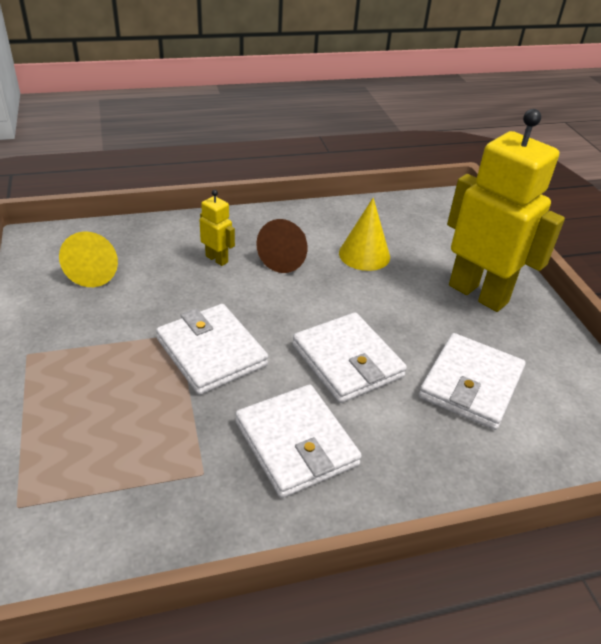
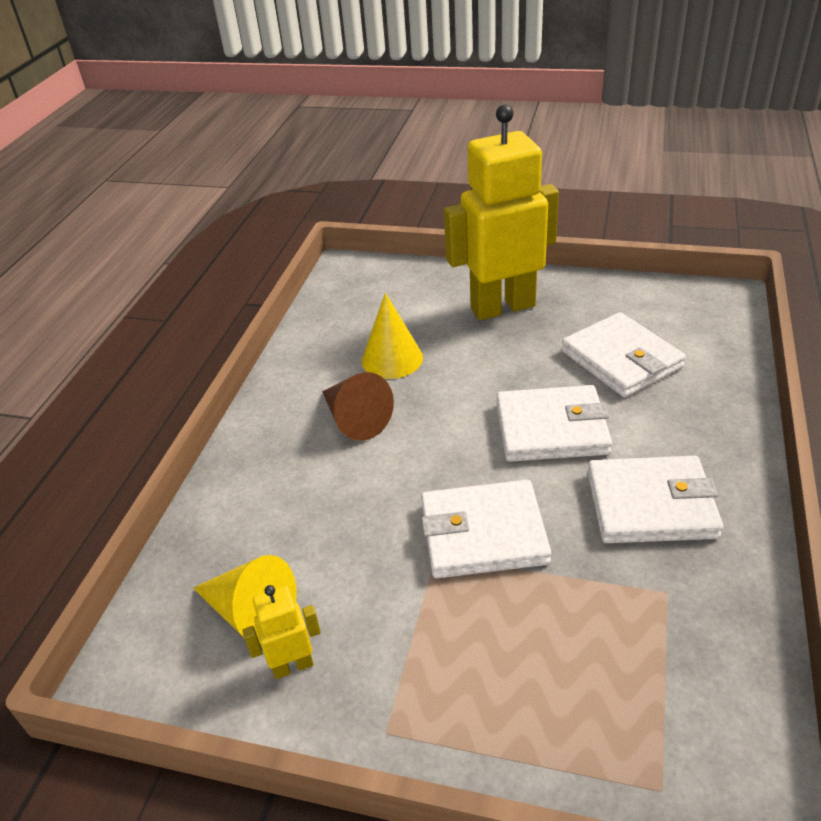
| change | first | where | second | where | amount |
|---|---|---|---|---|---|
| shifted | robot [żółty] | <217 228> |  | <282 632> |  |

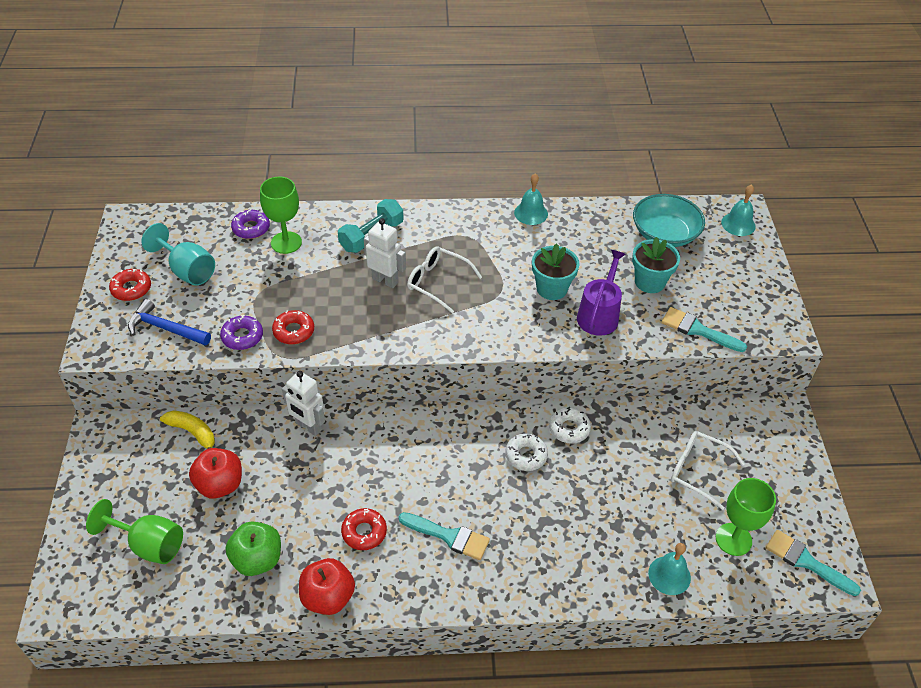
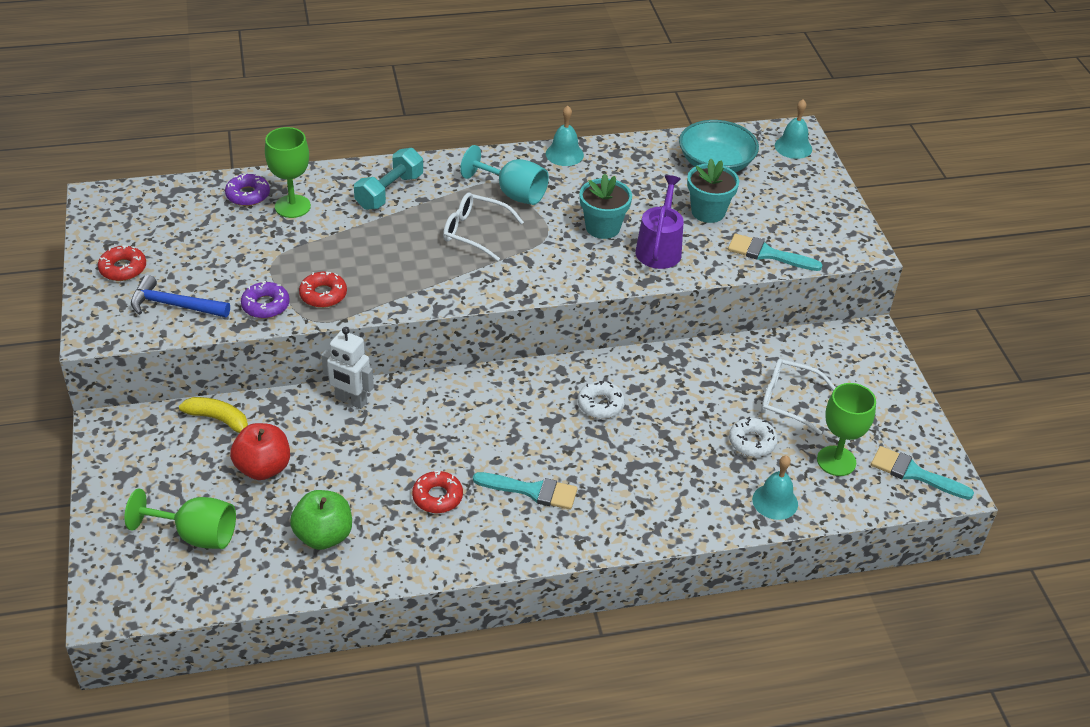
| change | first | where | second | where | amount |
|---|---|---|---|---|---|
| gone | robot [biały] | <385 253> |  |  |  |
| shifted | kielich [turkusowy] | <178 254> |  | <504 175> |  |
| shifted | donut [biały] | <570 425> |  | <753 437> |  |
| gone | jabłko [czerwony] | <327 586> |  |  |  |

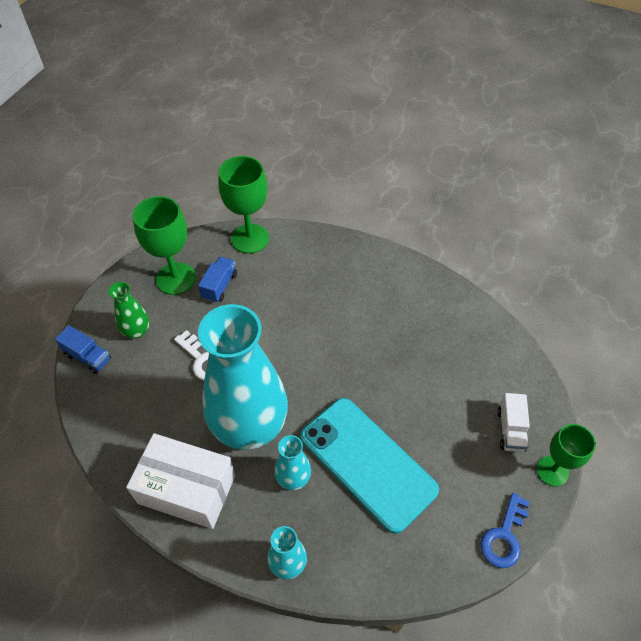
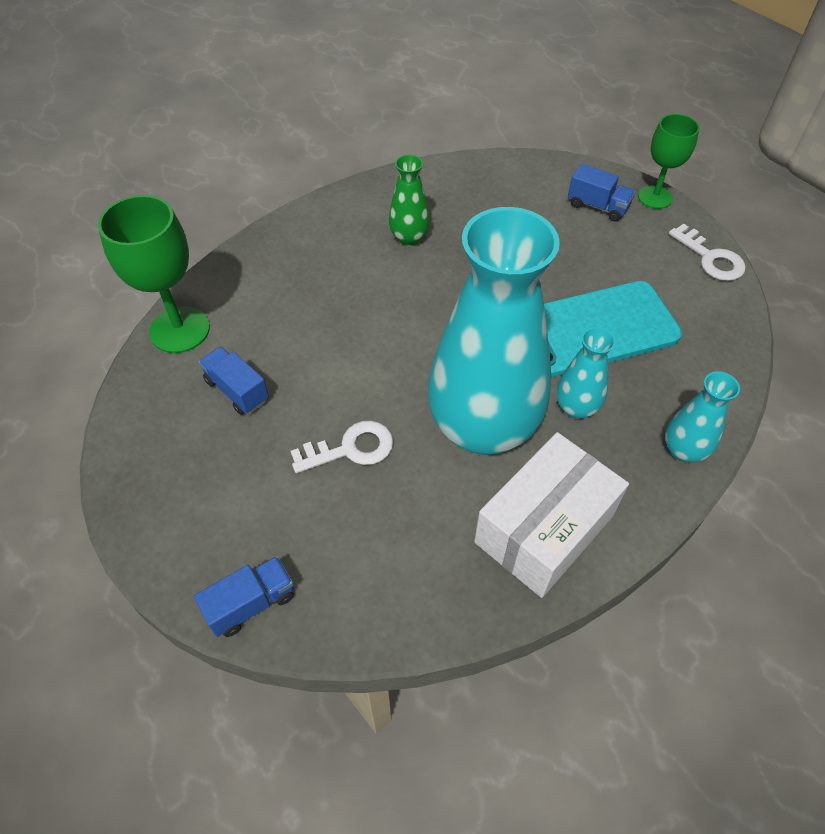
| change | first | where | second | where | amount |
|---|---|---|---|---|---|
| gone | kielich [zielony] | <164 245> |  |  |  |
| shifted | wazon [zielony] | <128 310> |  | <409 200> |  |
| repainted | ciężarówka [biały] | <513 422> | ciężarówka [niebieski] | <601 192> |  |
| repainted | klucz [niebieski] | <505 530> | klucz [biały] | <707 252> |  |

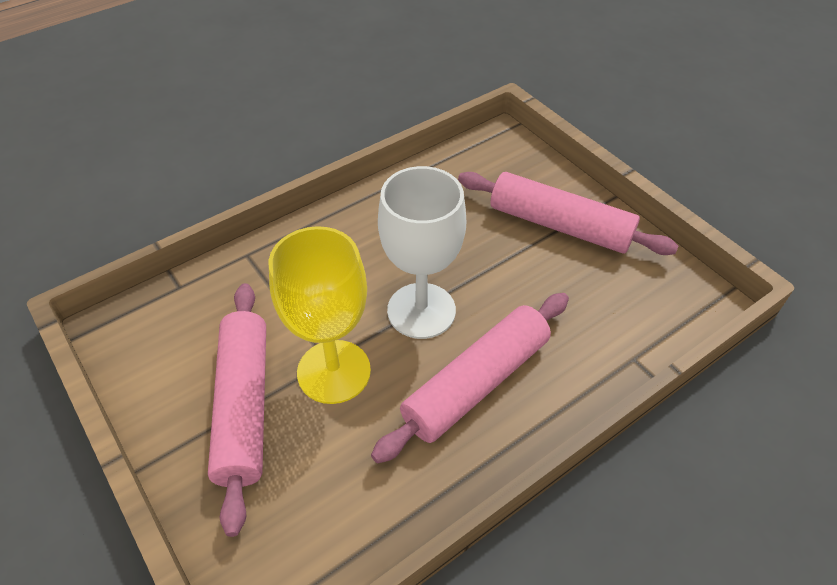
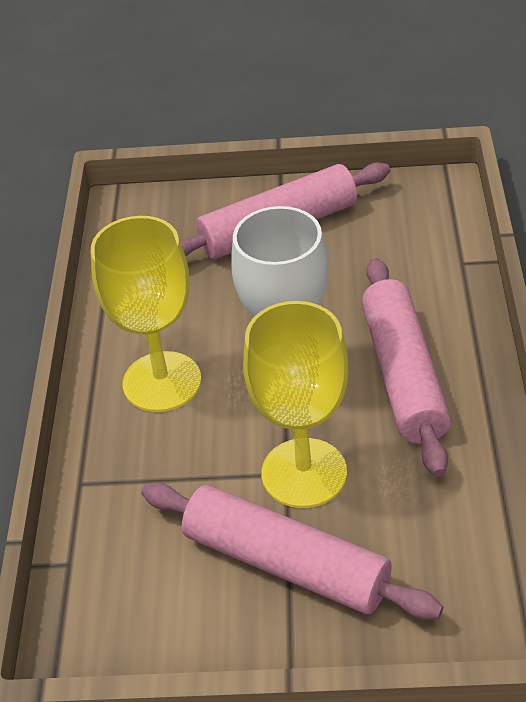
| change | first | where | second | where | amount |
|---|---|---|---|---|---|
| new |  |  | kielich [żółty] | <146 314> |  |

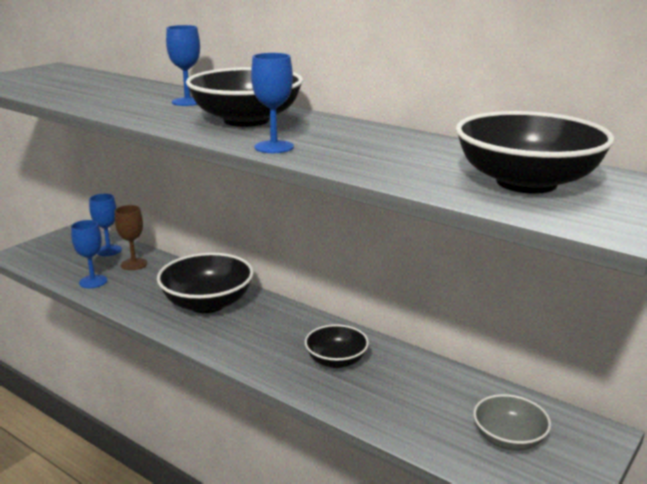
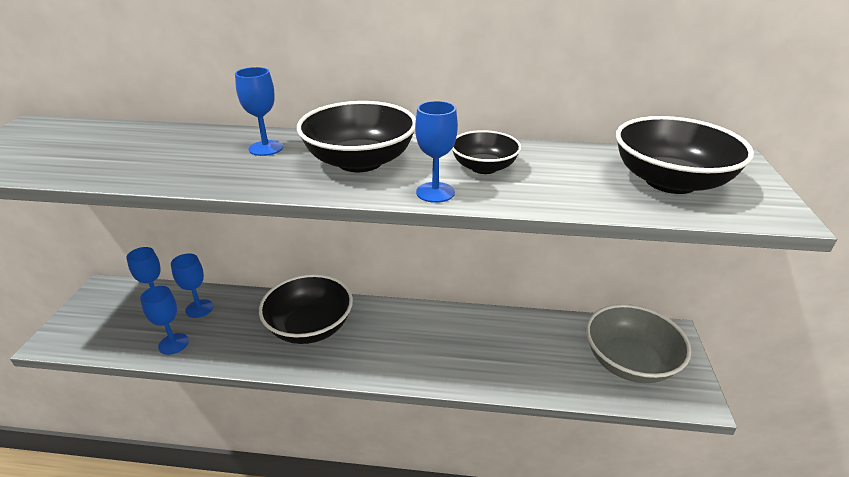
| change | first | where | second | where | amount |
|---|---|---|---|---|---|
| repainted | kielich [brązowy] | <131 237> | kielich [niebieski] | <192 285> |  |
| shifted | miska [czarny] | <337 346> |  | <486 152> |  |
| scaled | miska [szary] | <512 422> |  | <638 343> | x1.70 |

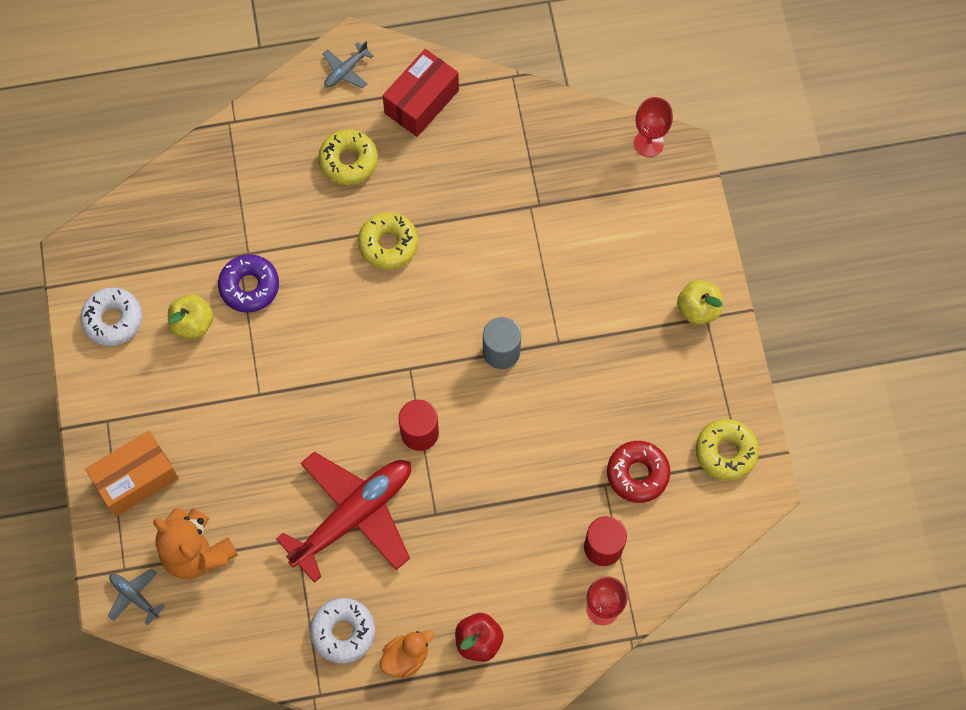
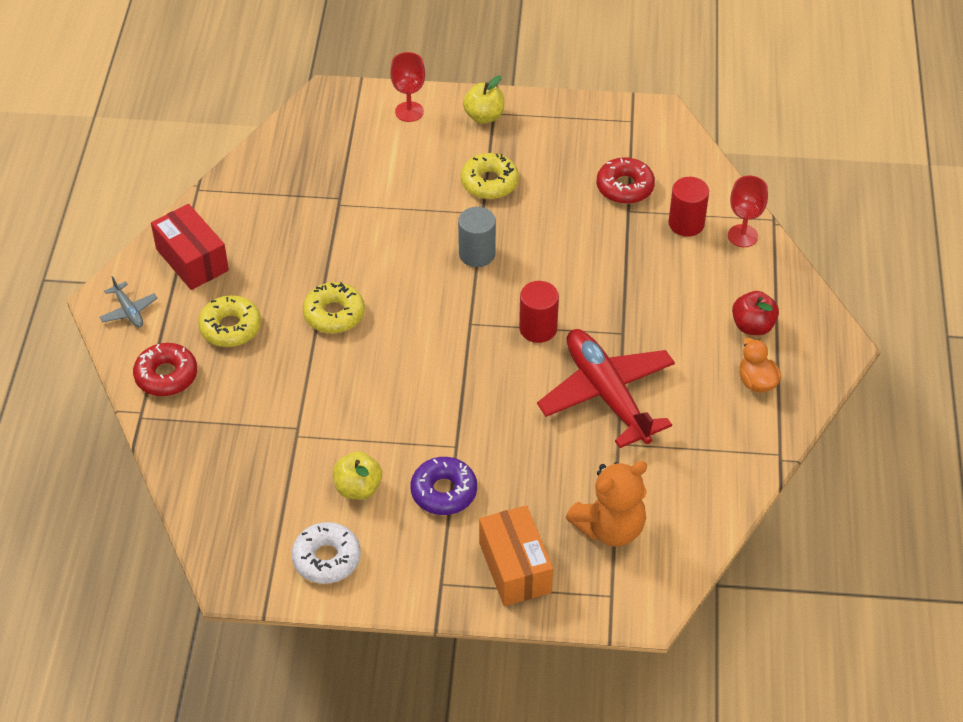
| change | first | where | second | where | amount |
|---|---|---|---|---|---|
| shifted | kielich [czerwony] | <653 127> |  | <407 87> |  |
| shifted | donut [fioletowy] | <248 283> |  | <444 486> |  |
| shifted | donut [żółty] | <727 450> |  | <490 176> |  |
| gone | samolot [szary] | <136 597> |  |  |  |
| gone | donut [biały] | <342 631> |  |  |  |
| new |  |  | donut [czerwony] | <165 369> |  |

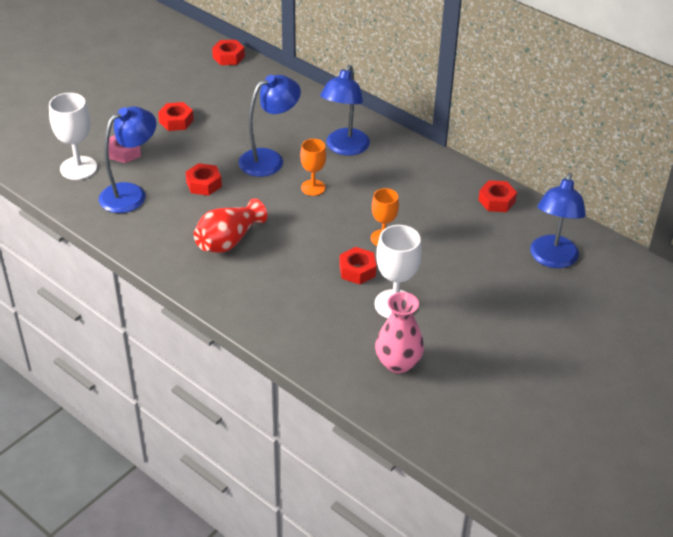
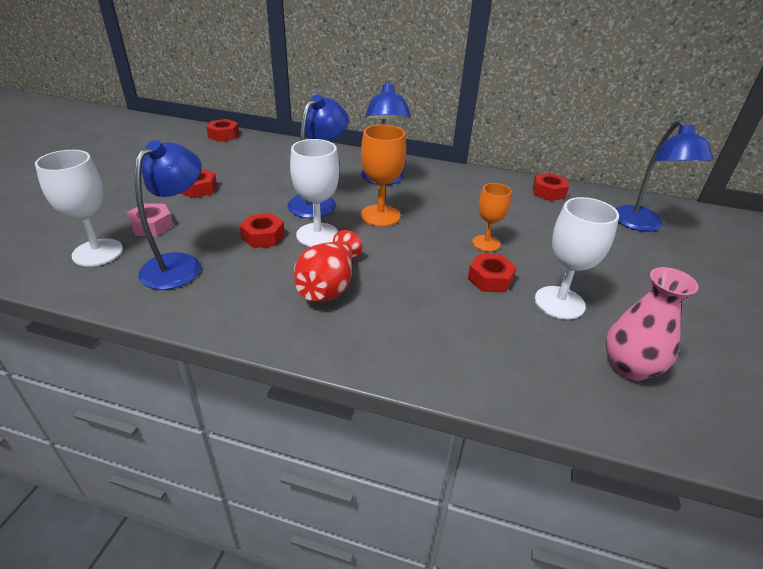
| change | first | where | second | where | amount |
|---|---|---|---|---|---|
| scaled | kielich [pomarańczowy] | <313 167> |  | <383 176> | x1.53 |
| new |  |  | kielich [biały] | <314 193> |  |

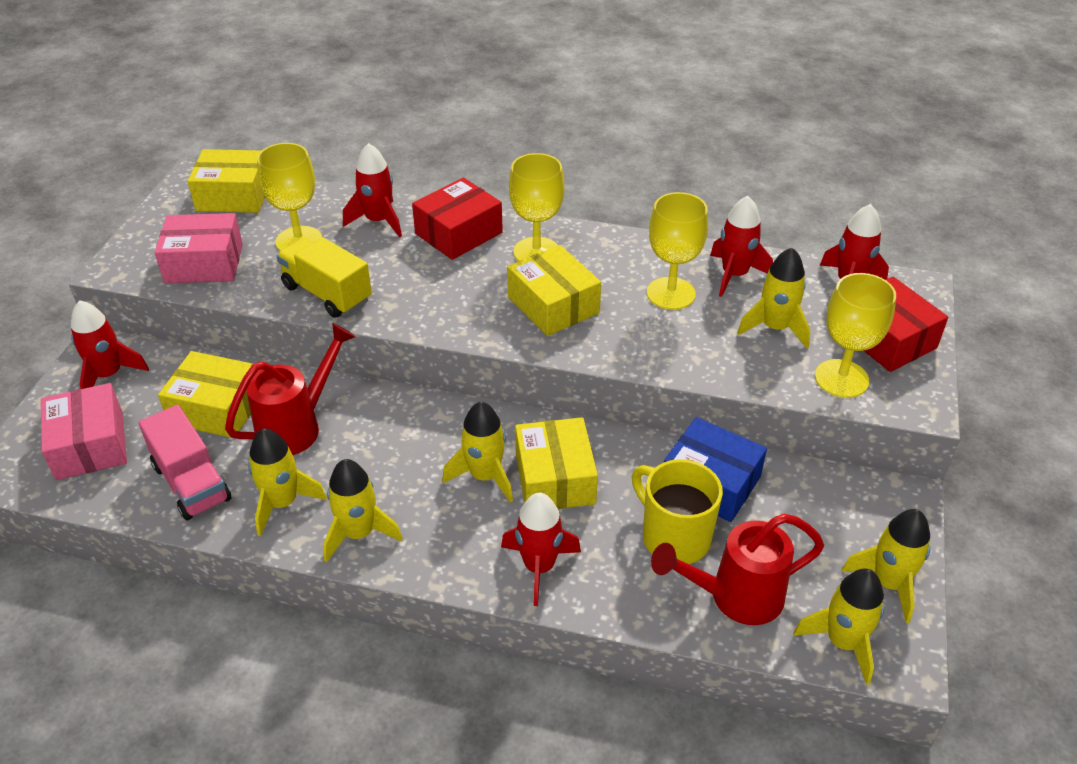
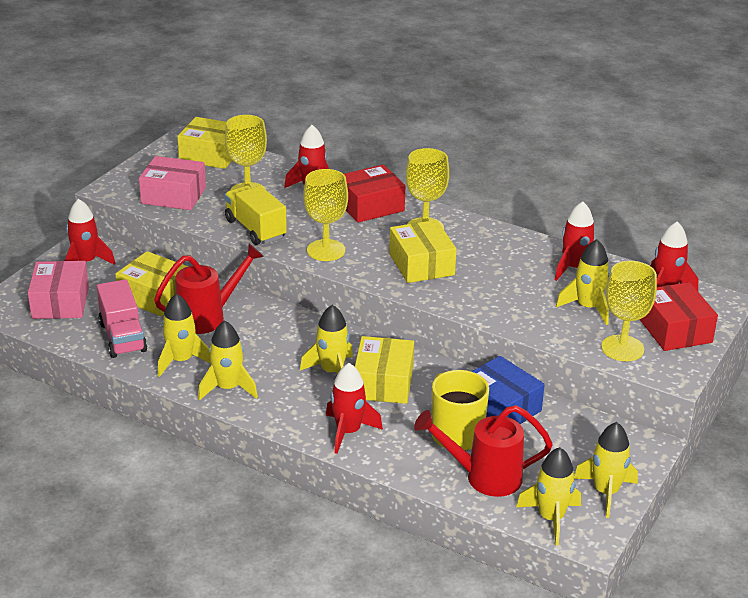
| change | first | where | second | where | amount |
|---|---|---|---|---|---|
| shifted | kielich [żółty] | <677 251> |  | <325 215> |  |

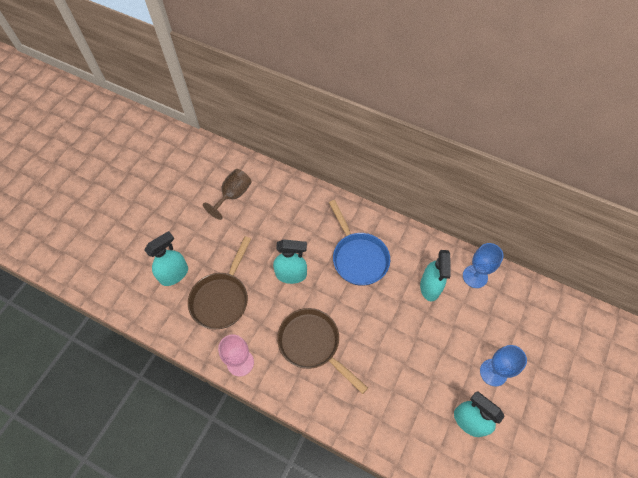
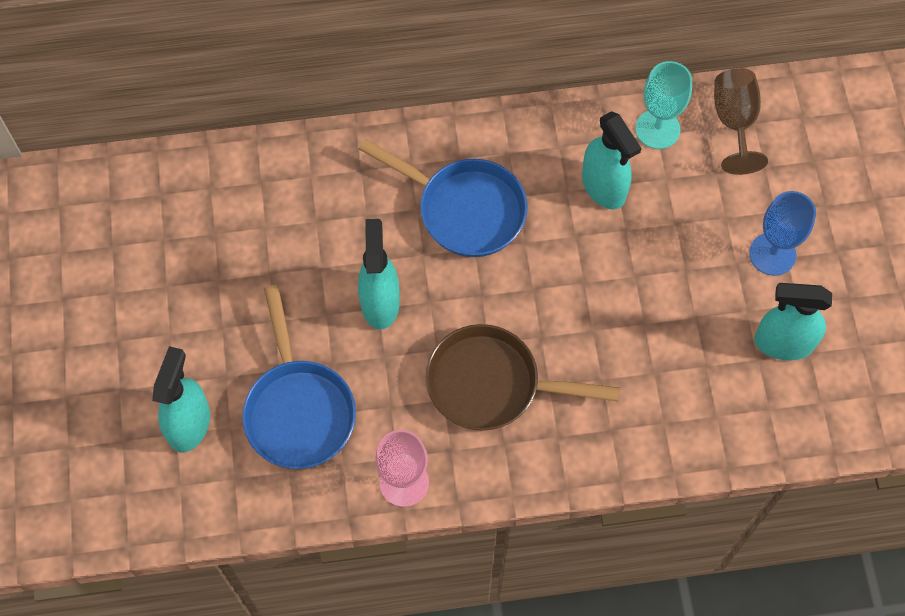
| change | first | where | second | where | amount |
|---|---|---|---|---|---|
| shifted | kielich [brązowy] | <227 194> |  | <741 121> |  |
| repainted | patelnia [brązowy] | <219 282> | patelnia [niebieski] | <299 377> |  |
| rotated | spryskiwacz [turkusowy] | <290 261> |  | <379 274> | 60 degrees counterclockwise |
| repainted | kielich [niebieski] | <483 265> | kielich [turkusowy] | <663 105> |  |

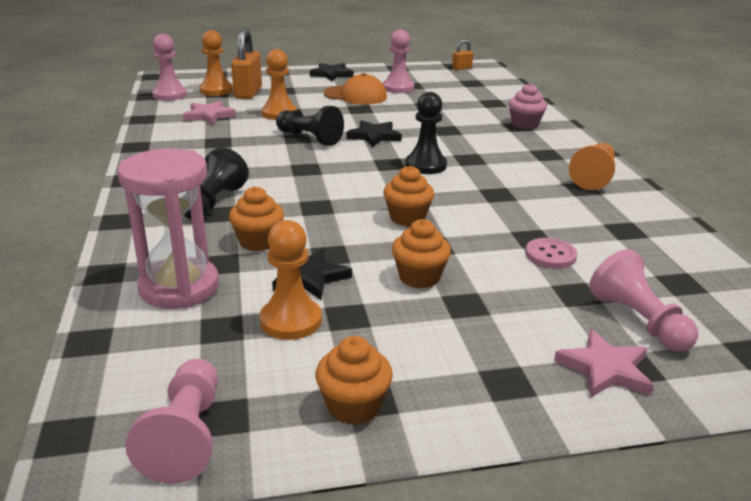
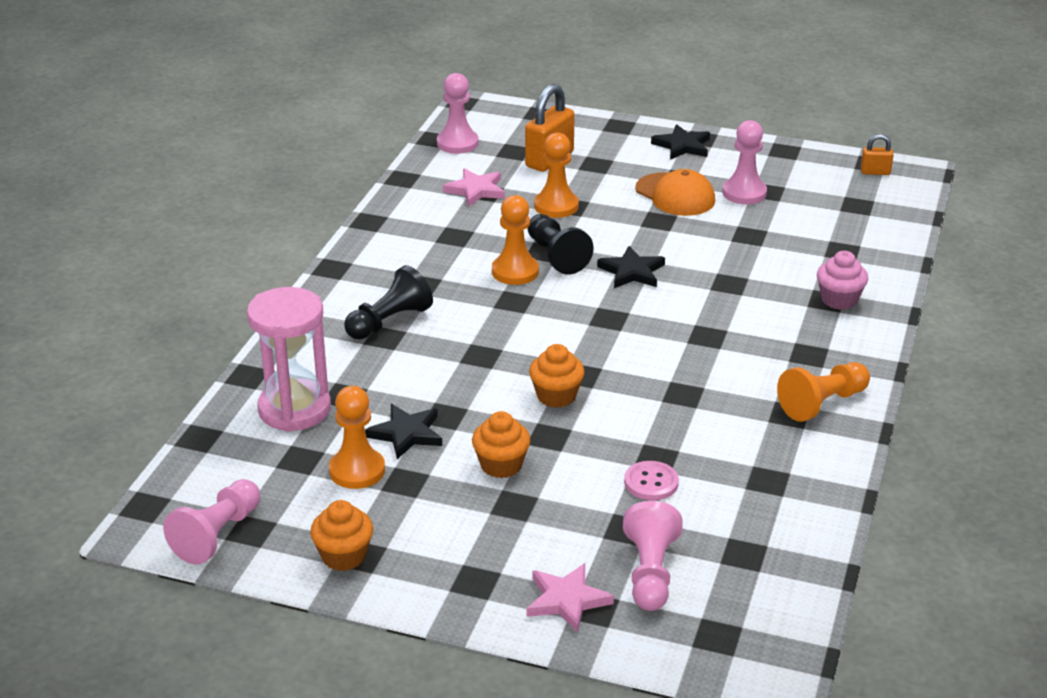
| change | first | where | second | where | amount |
|---|---|---|---|---|---|
| shifted | pionek [pomarańczowy] | <216 63> |  | <515 240> |  |
| gone | pionek [czarny] | <426 133> |  |  |  |
| gone | muffinka [pomarańczowy] | <256 218> |  |  |  |

